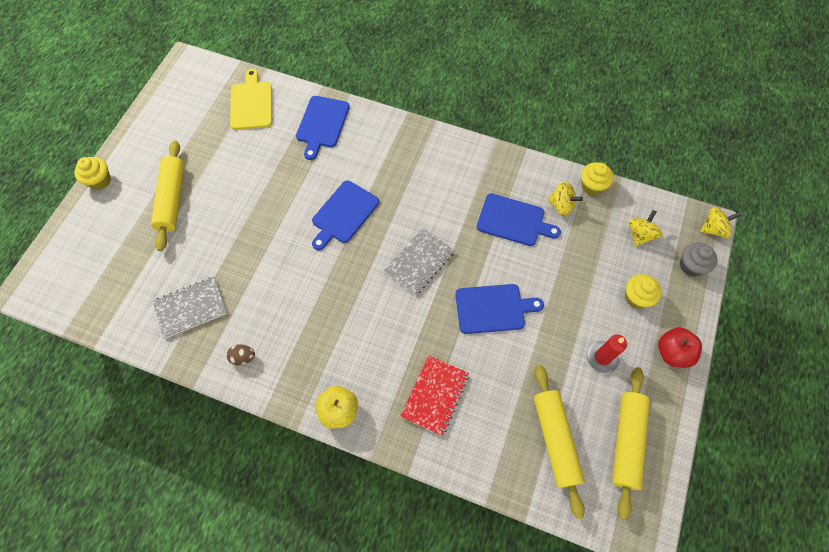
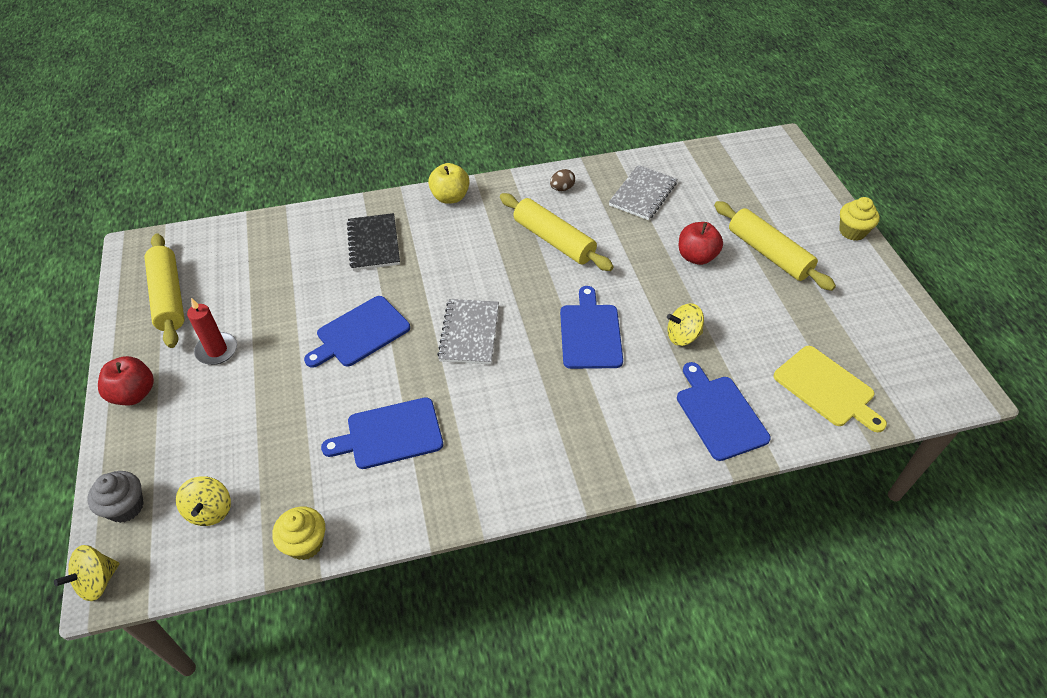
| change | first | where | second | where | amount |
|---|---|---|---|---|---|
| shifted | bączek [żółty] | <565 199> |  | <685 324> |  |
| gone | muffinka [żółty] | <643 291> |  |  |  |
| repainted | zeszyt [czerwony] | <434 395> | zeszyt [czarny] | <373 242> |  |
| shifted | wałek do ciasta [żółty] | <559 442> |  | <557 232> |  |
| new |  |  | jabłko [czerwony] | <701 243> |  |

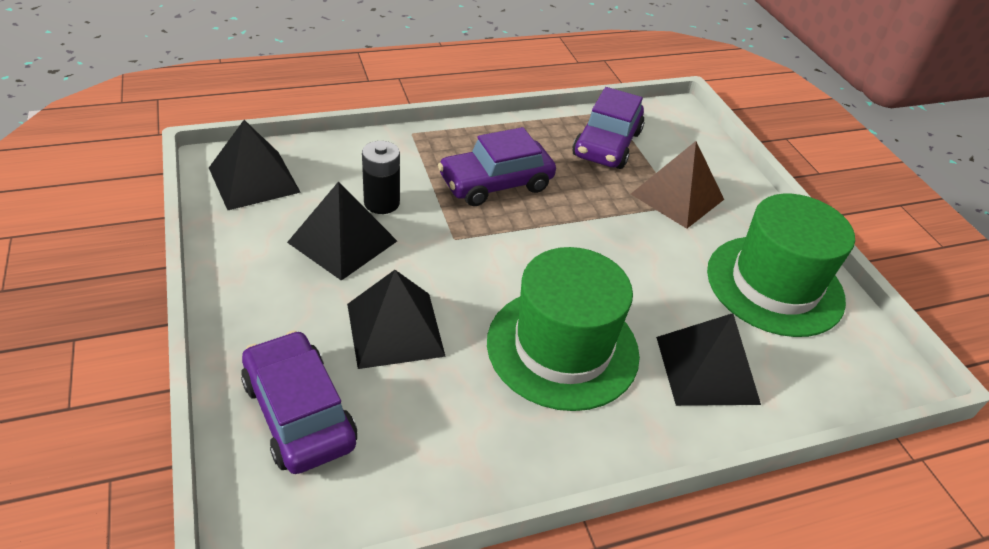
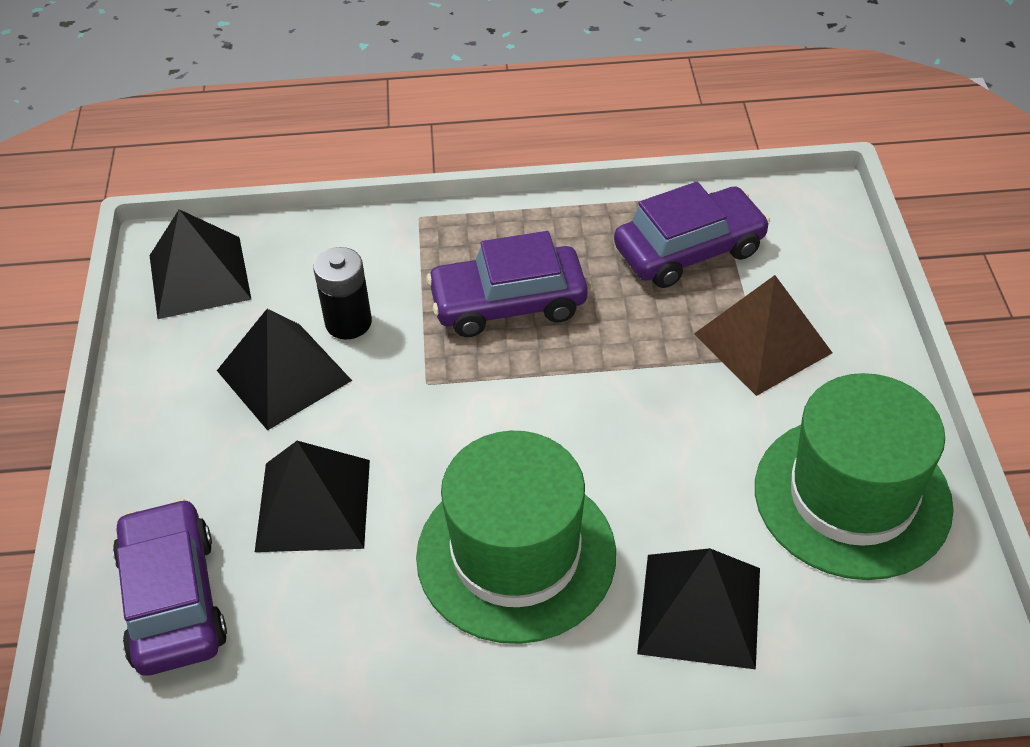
| change | first | where | second | where | amount |
|---|---|---|---|---|---|
| rotated | samochód [fioletowy] | <608 128> |  | <692 235> | 150 degrees counterclockwise |

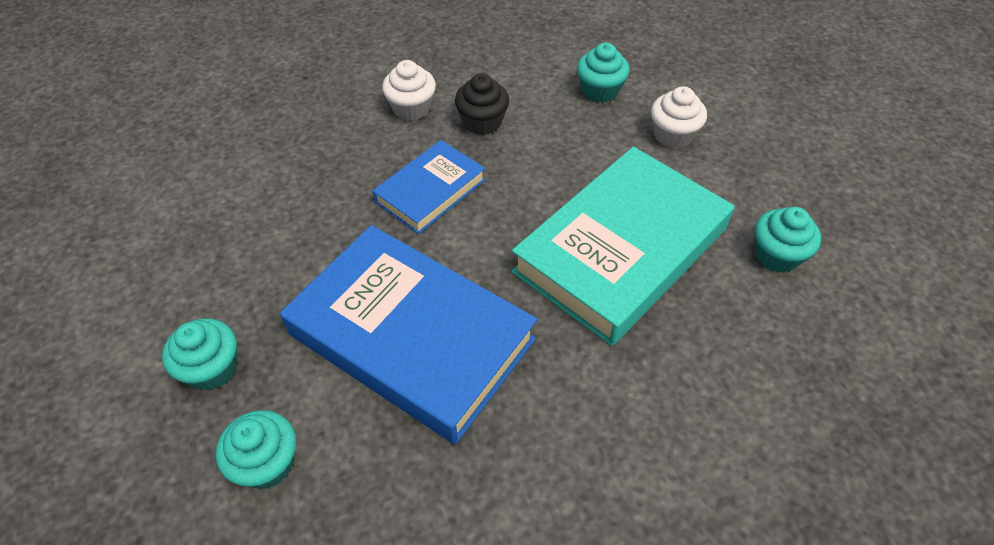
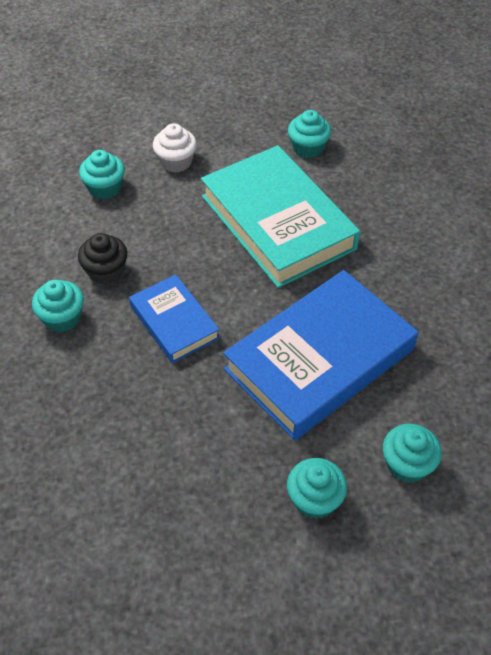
| change | first | where | second | where | amount |
|---|---|---|---|---|---|
| repainted | muffinka [biały] | <409 90> | muffinka [turkusowy] | <58 306> |  |

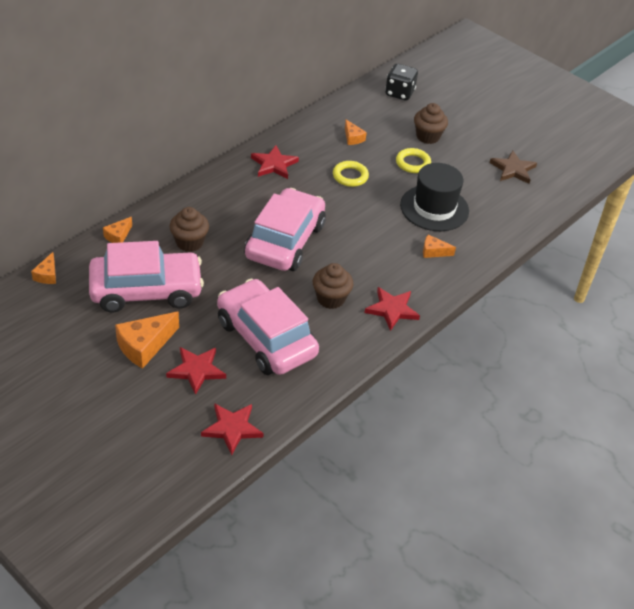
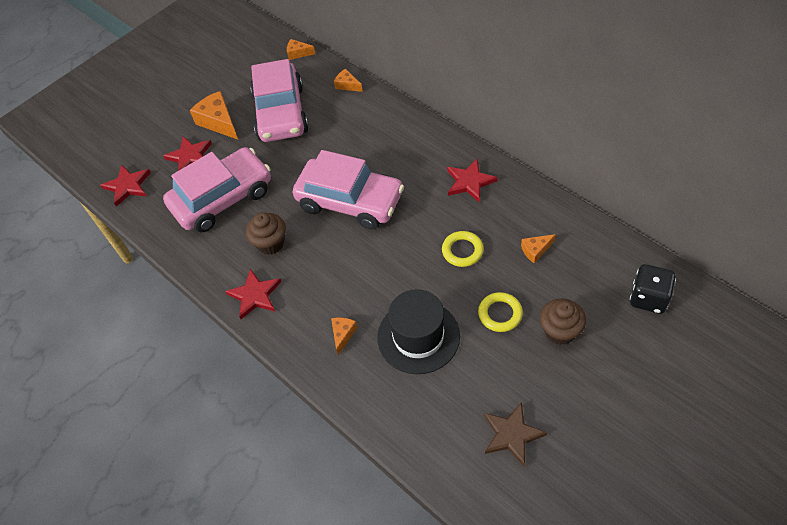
| change | first | where | second | where | amount |
|---|---|---|---|---|---|
| gone | muffinka [brązowy] | <189 229> |  |  |  |

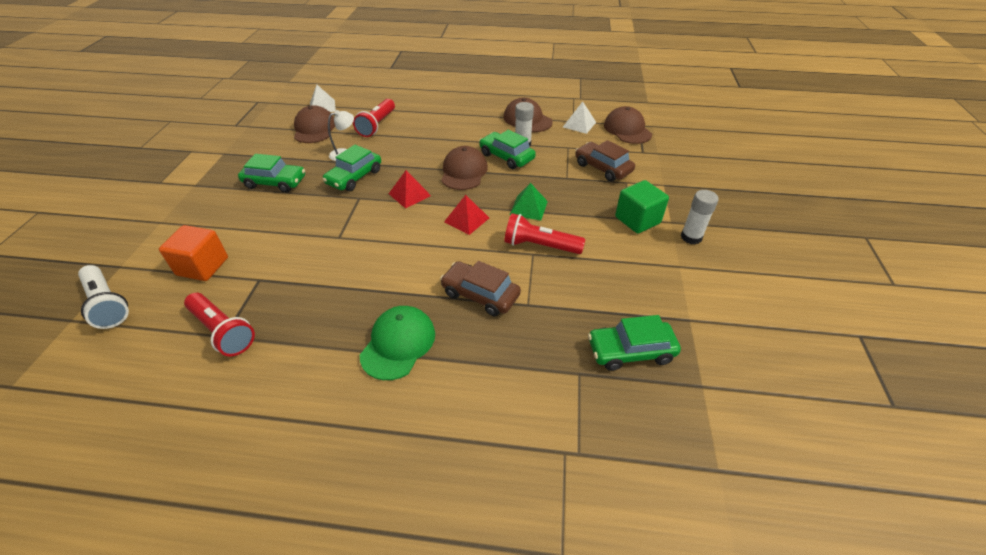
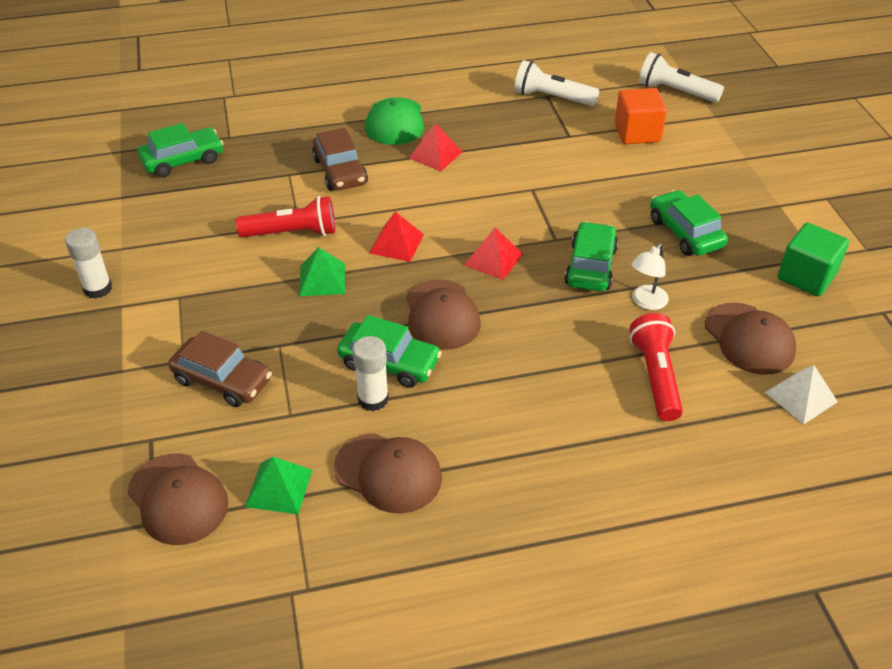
| change | first | where | second | where | amount |
|---|---|---|---|---|---|
| repainted | piramida [biały] | <579 118> | piramida [zielony] | <278 486> |  |
| rotated | samochód [zielony] | <271 173> |  | <689 223> | 75 degrees clockwise |
| shifted | sześcian [zielony] | <642 207> |  | <813 259> |  |
| rotated | samochód [brązowy] | <480 288> |  | <340 159> | 60 degrees clockwise |
| repainted | latarka [czerwony] | <219 324> | latarka [biały] | <556 83> |  |
| new |  |  | piramida [czerwony] | <436 147> |  |

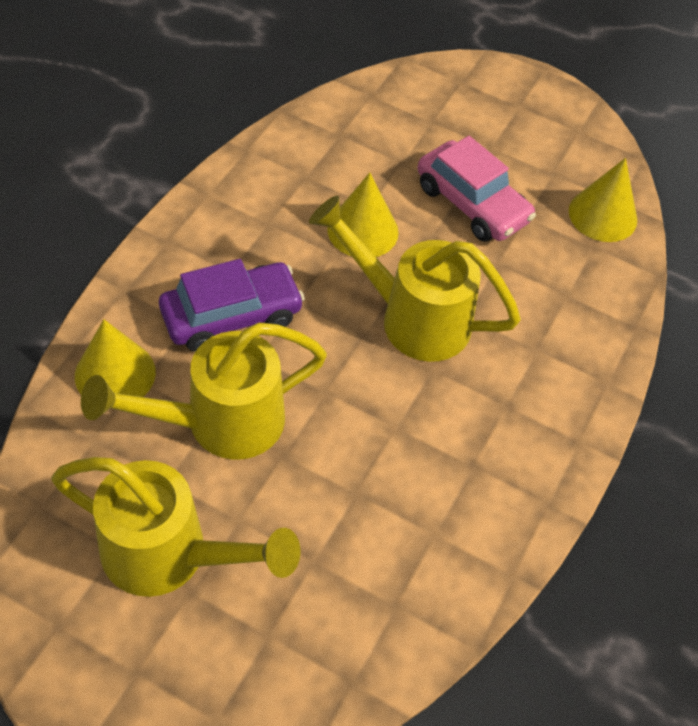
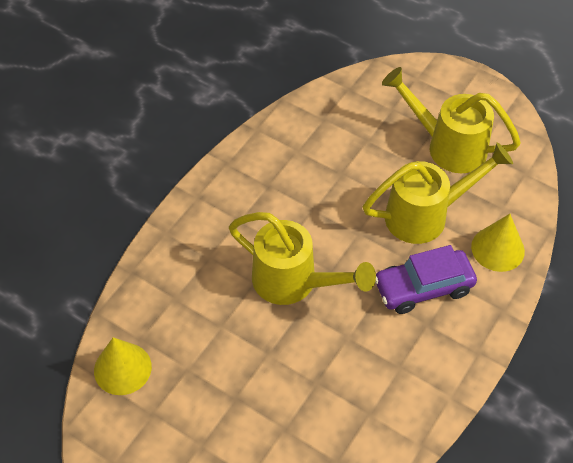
| change | first | where | second | where | amount |
|---|---|---|---|---|---|
| gone | samochód [różowy] | <477 189> |  |  |  |
| gone | stożek [żółty] | <363 214> |  |  |  |

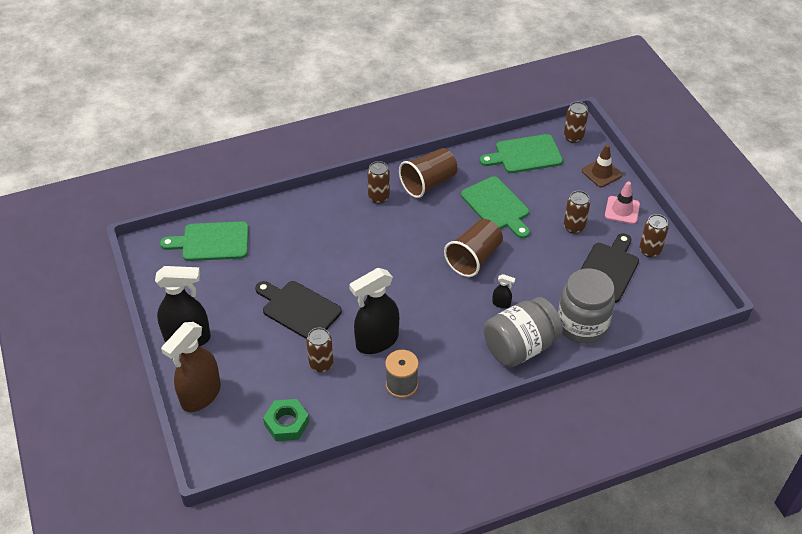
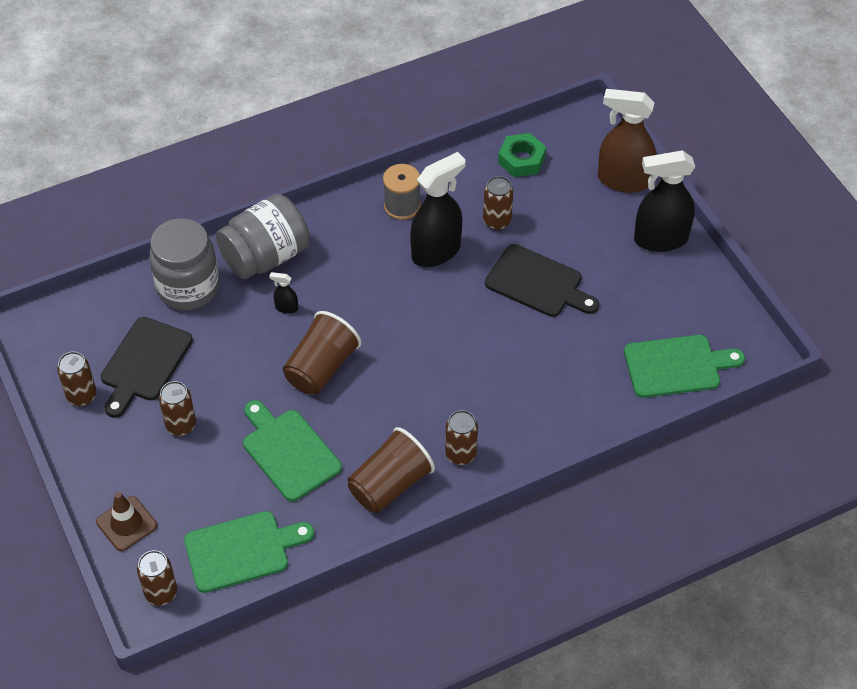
| change | first | where | second | where | amount |
|---|---|---|---|---|---|
| gone | pachołek [różowy] | <622 202> |  |  |  |
| rotated | spryskiwacz [brązowy] | <191 367> |  | <627 141> | 105 degrees counterclockwise |

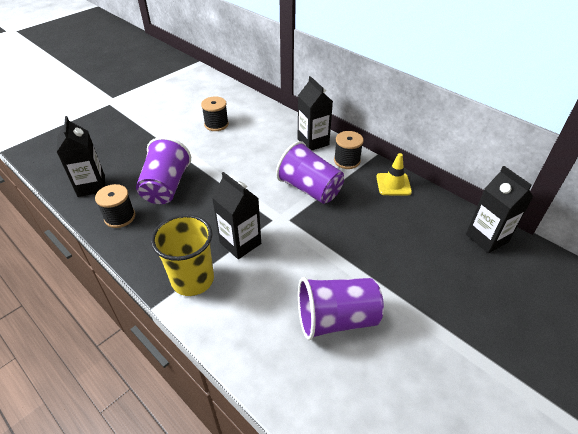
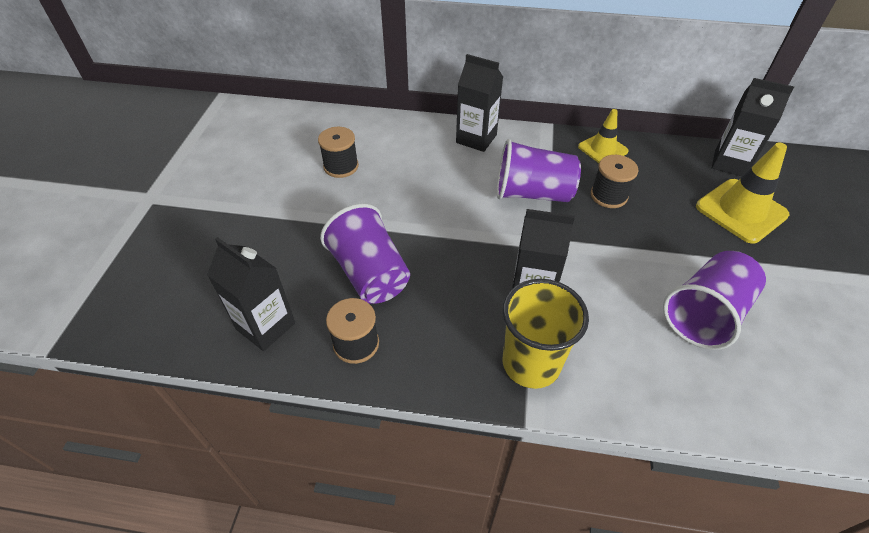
| change | first | where | second | where | amount |
|---|---|---|---|---|---|
| shifted | szpulka [czarny] | <349 150> |  | <614 181> |  |
| new |  |  | pachołek [żółty] | <743 193> |  |

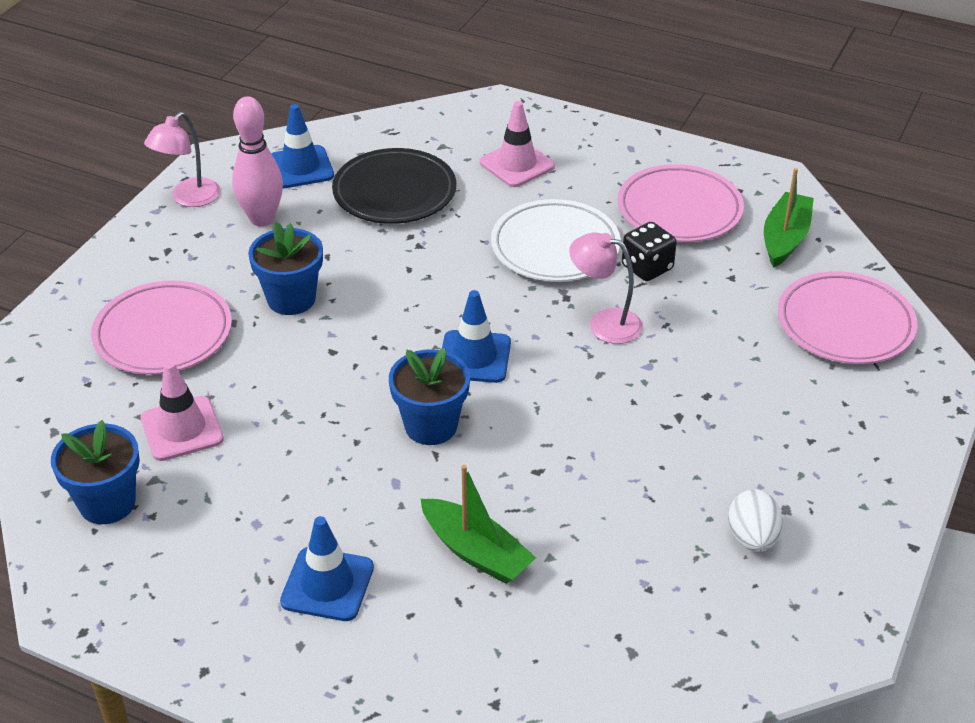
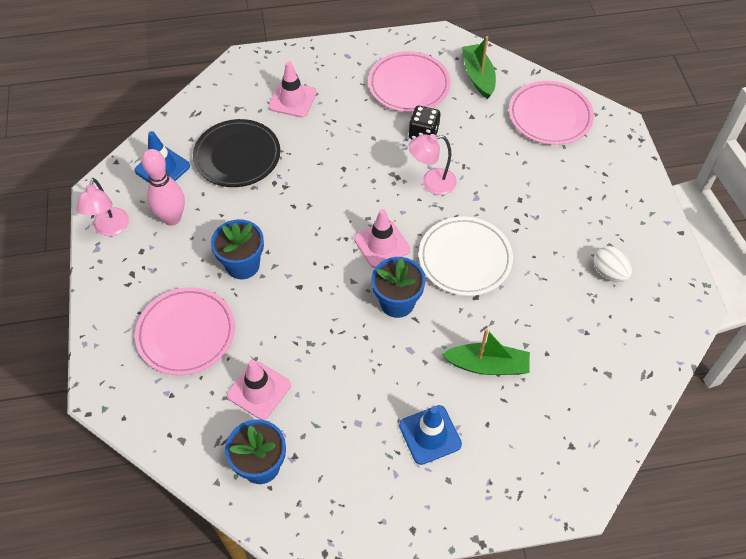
| change | first | where | second | where | amount |
|---|---|---|---|---|---|
| shifted | talerz [biały] | <556 240> |  | <466 256> |  |
| repainted | pachołek [niebieski] | <476 336> | pachołek [różowy] | <382 238> |  |

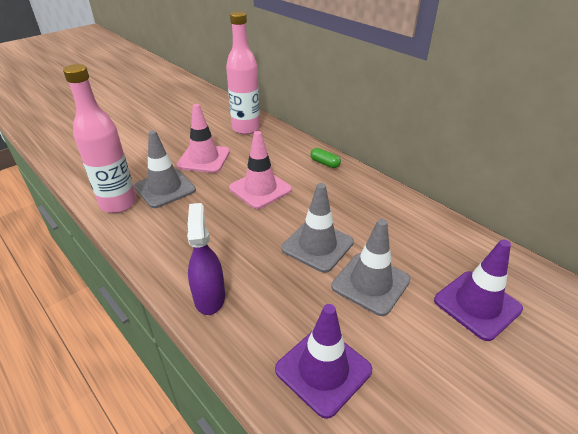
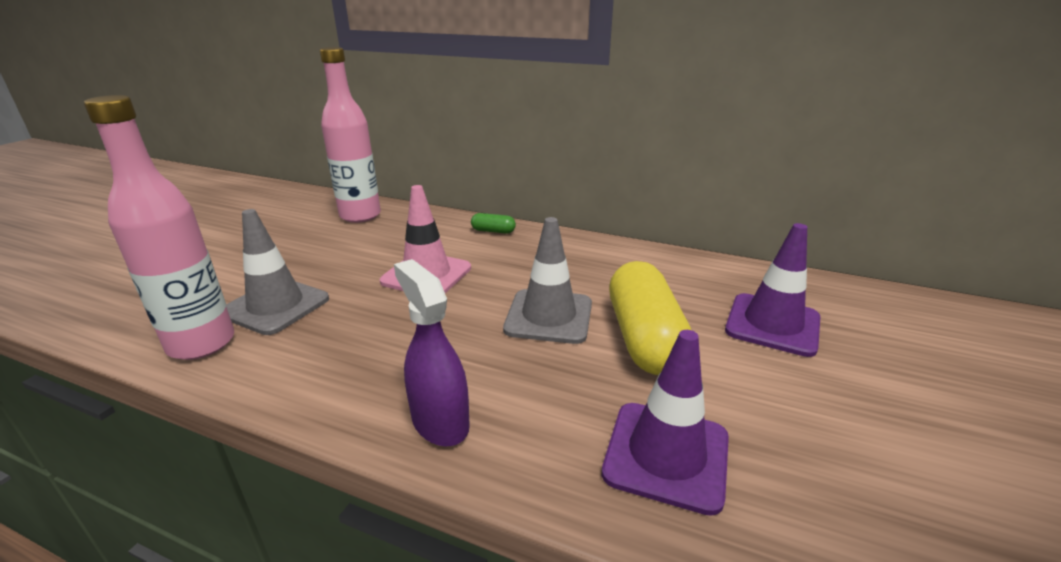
| change | first | where | second | where | amount |
|---|---|---|---|---|---|
| gone | pachołek [różowy] | <203 138> |  |  |  |
| swapped | pachołek [szary] | <371 267> | kapsułka [żółty] | <650 318> |  |

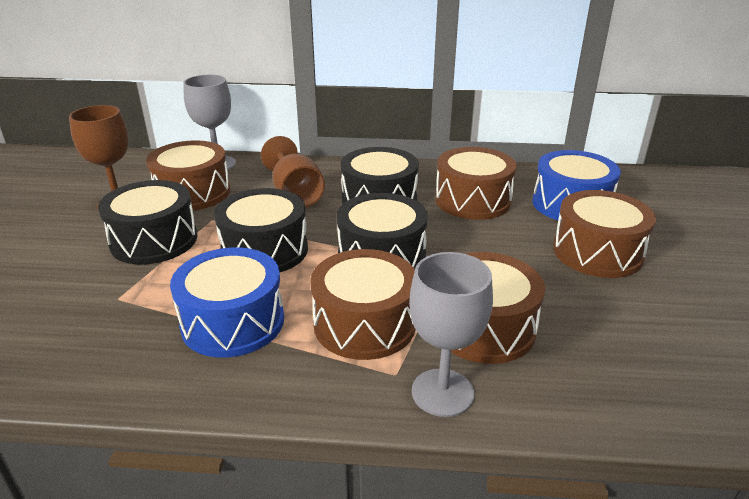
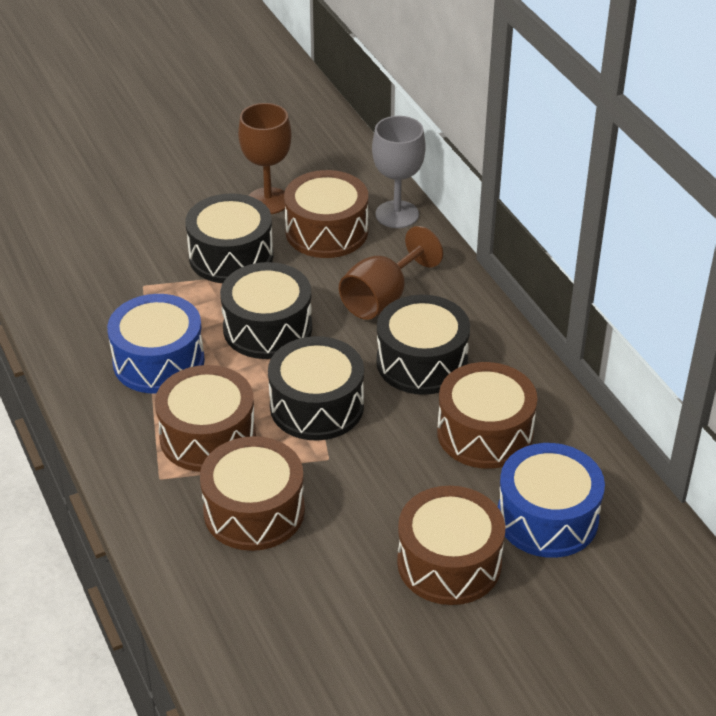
| change | first | where | second | where | amount |
|---|---|---|---|---|---|
| gone | kielich [szary] | <451 334> |  |  |  |

